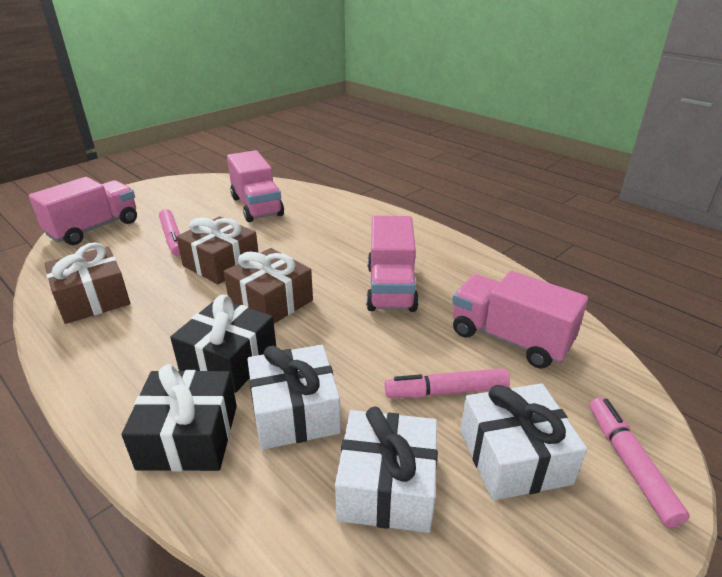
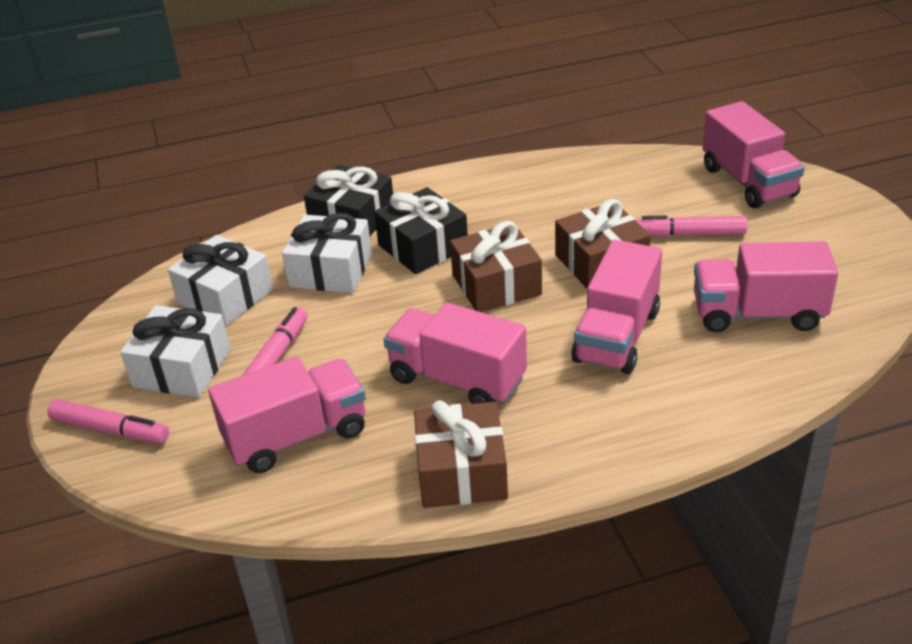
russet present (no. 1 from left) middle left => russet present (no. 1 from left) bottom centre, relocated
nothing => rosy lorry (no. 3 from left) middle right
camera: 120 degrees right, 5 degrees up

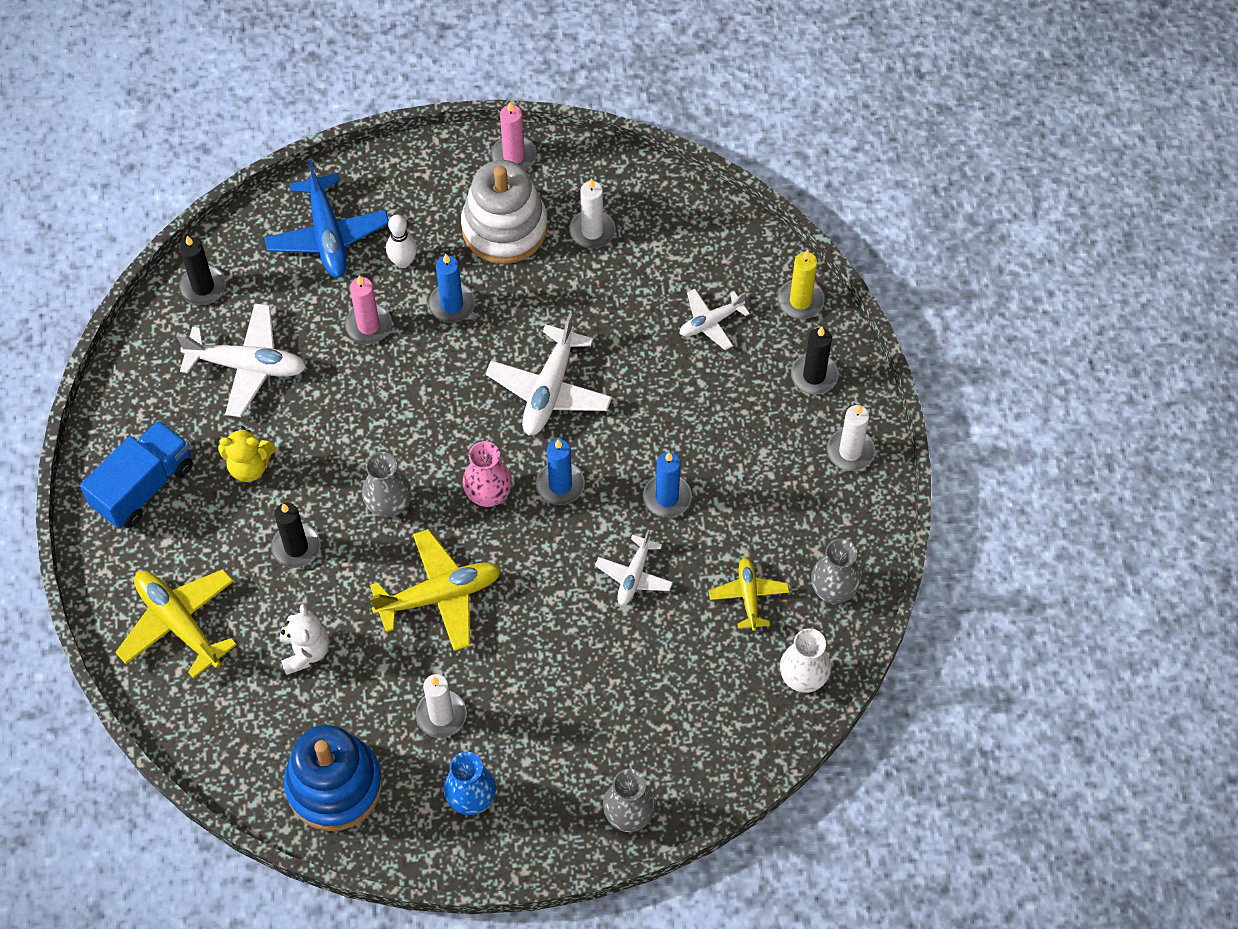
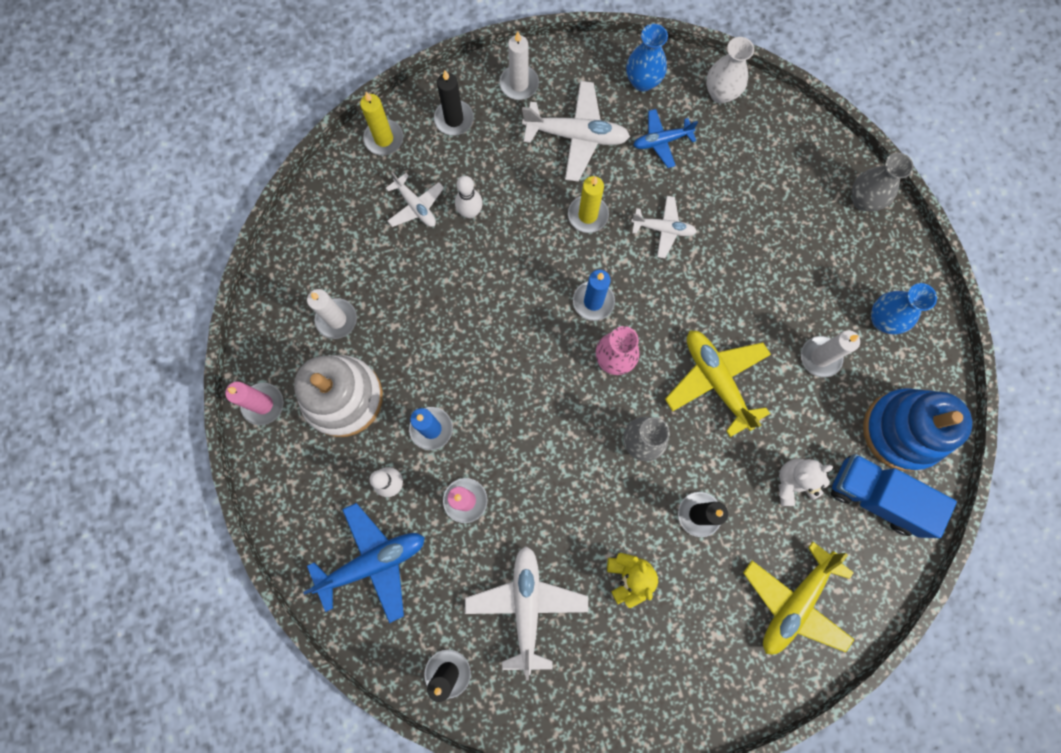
nothing => pure white bowling pin (no. 2 from left) top centre
pure white toy plane (no. 2 from left in the first image) centre => pure white toy plane (no. 3 from left) top centre, relocated
royal blue wax candle (no. 3 from left) centre => golden wax candle (no. 2 from left) top centre
grey tall vase (no. 3 from left) middle right => royal blue tall vase (no. 1 from left) top centre
golden toy plane (no. 3 from left) centre => royal blue toy plane (no. 2 from left) top centre
royal blue lorry middle left => royal blue lorry middle right, relocated
camera: 100 degrees left, 15 degrees up

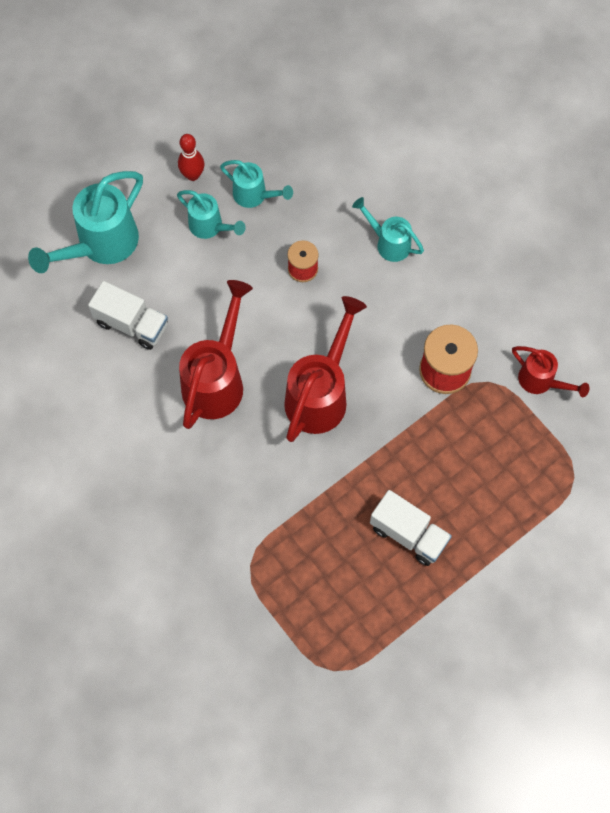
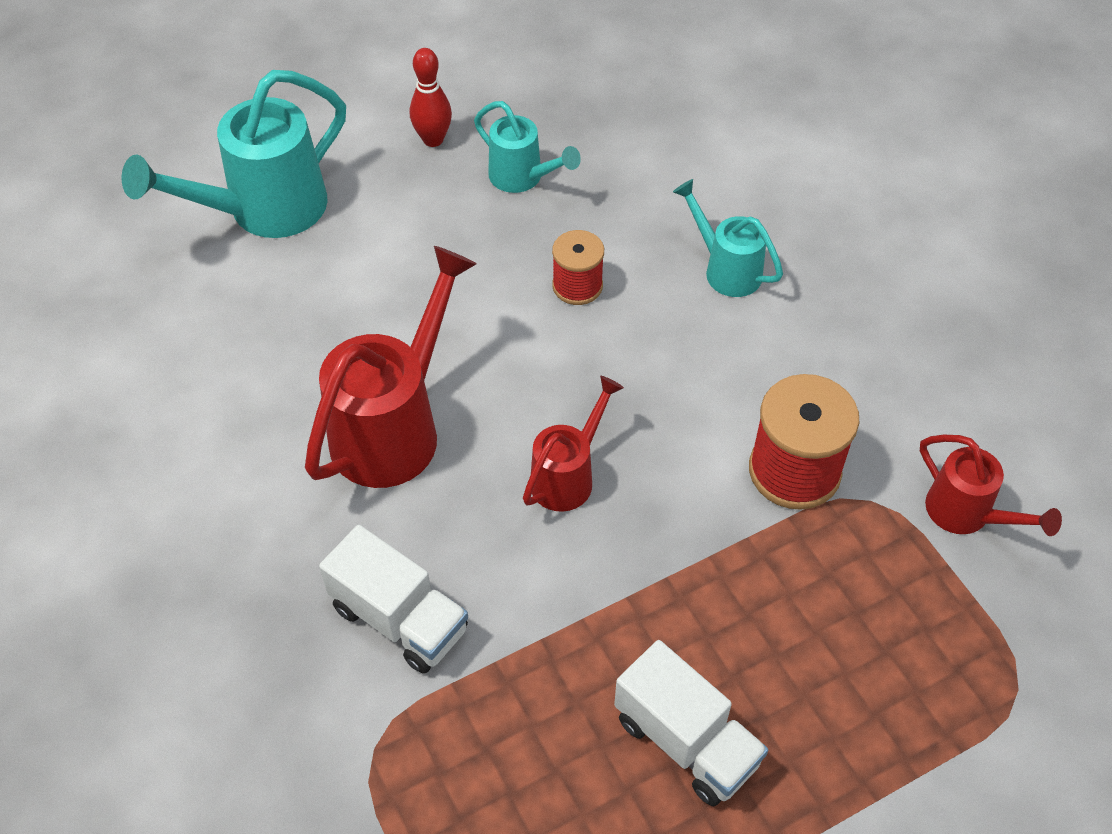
pure white lorry (no. 1 from left) middle left => pure white lorry (no. 1 from left) bottom centre, relocated
crimson watering pot (no. 2 from left) centre, x0.57
aqua watering pot (no. 2 from left) top centre => nothing
camera: 10 degrees right, 15 degrees down

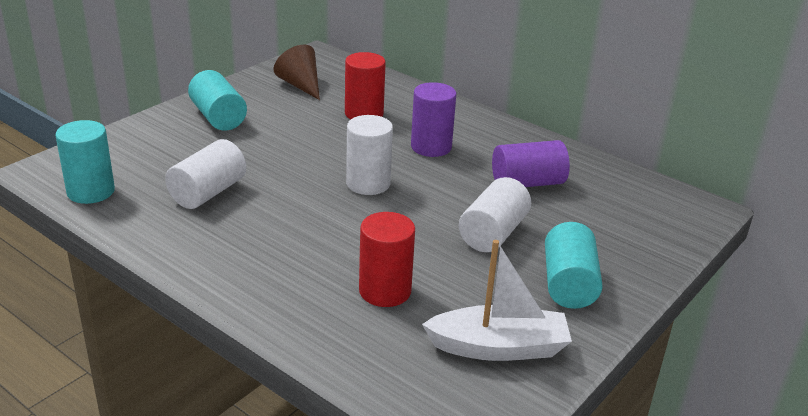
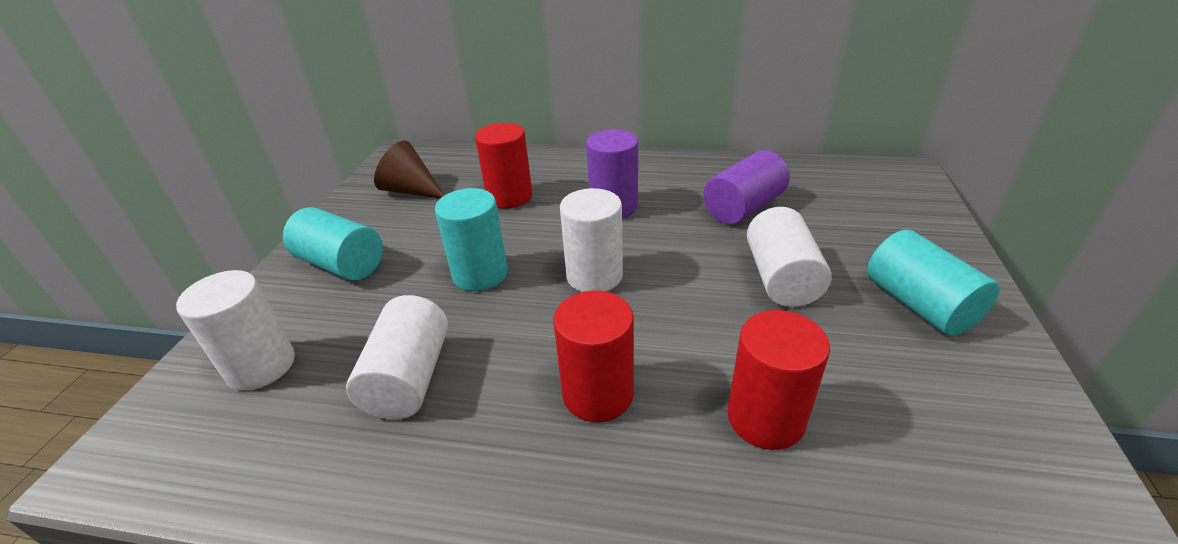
nothing => pure white cylinder shape (no. 1 from left) middle left
aqua cylinder shape (no. 1 from left in the first image) middle left => aqua cylinder shape (no. 2 from left) centre, relocated
nothing => crimson cylinder shape (no. 2 from left) centre
pure white boat bottom centre => nothing
camera: 25 degrees left, 5 degrees up

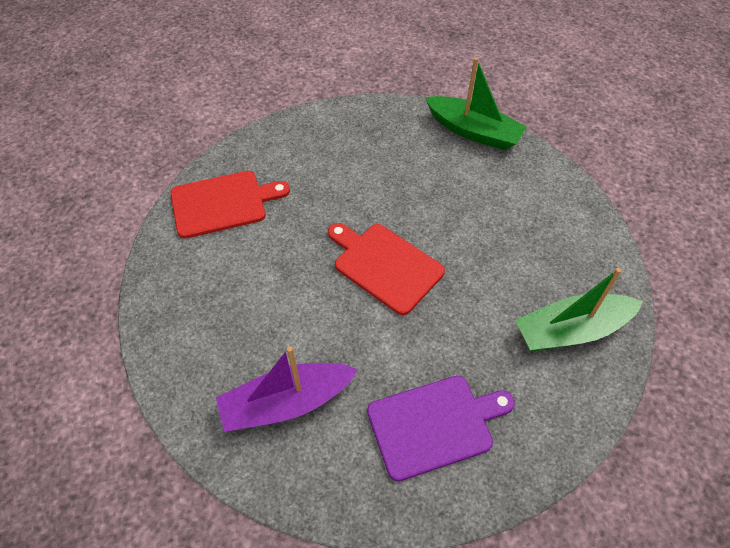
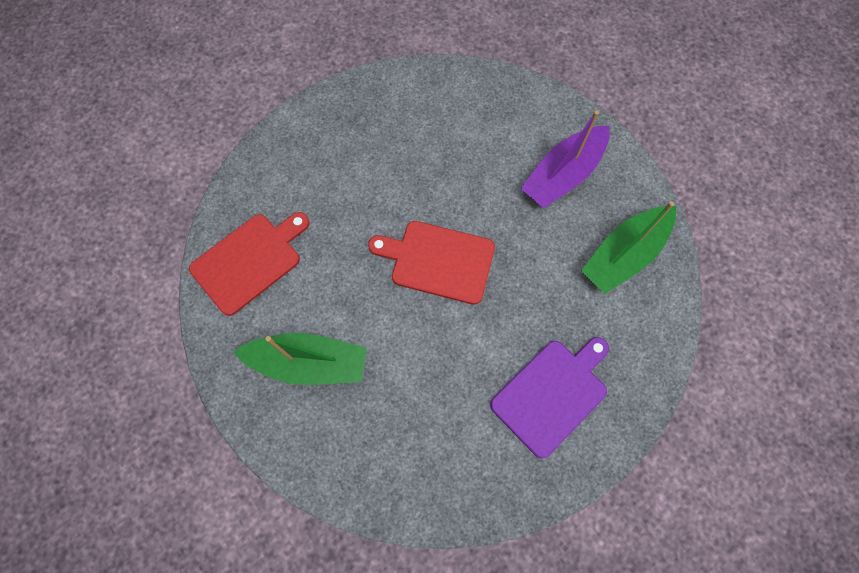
leaf-green boat (no. 1 from left) top centre => leaf-green boat (no. 1 from left) centre, relocated
royal purple boat bottom centre => royal purple boat top centre, relocated
camera: 25 degrees left, 15 degrees up

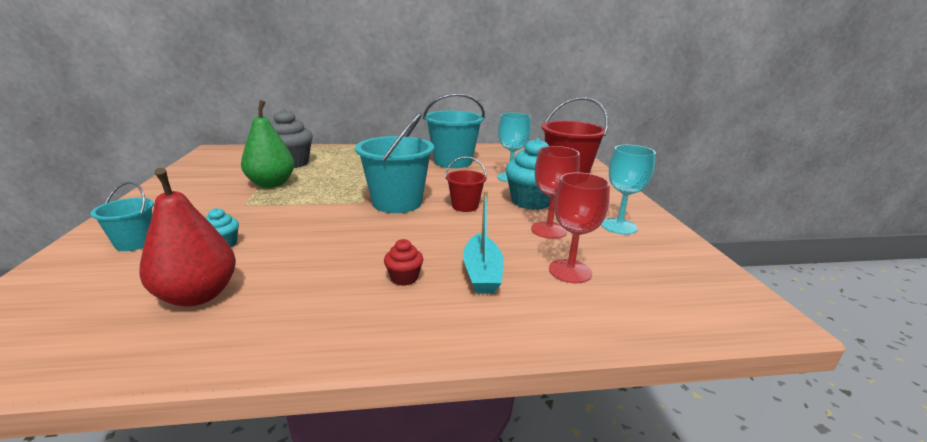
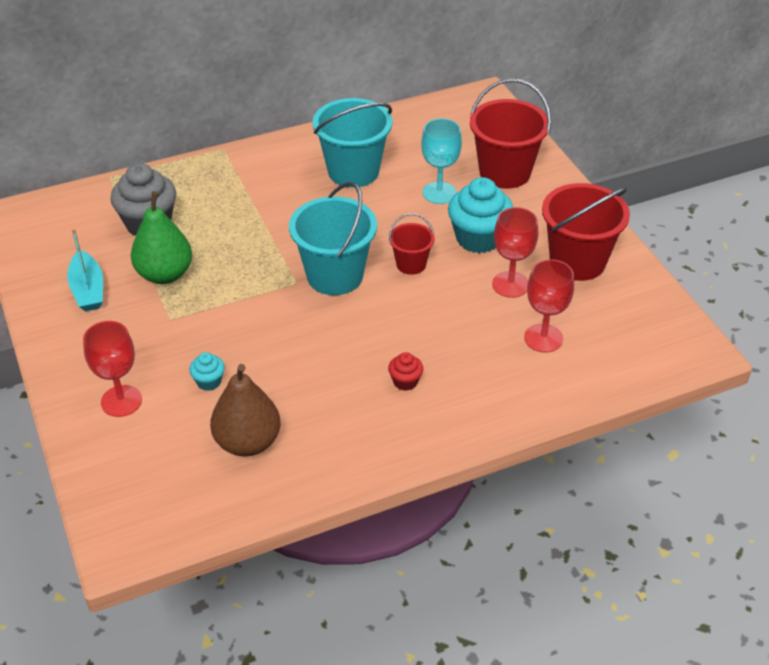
aqua boat centre => aqua boat middle left, relocated
aqua pail (no. 1 from left) middle left => crimson goblet (no. 1 from left) middle left
crimson pear fruit middle left => russet pear fruit middle left
aqua goblet (no. 2 from left) middle right => crimson pail (no. 3 from left) middle right
camera: 15 degrees left, 20 degrees up

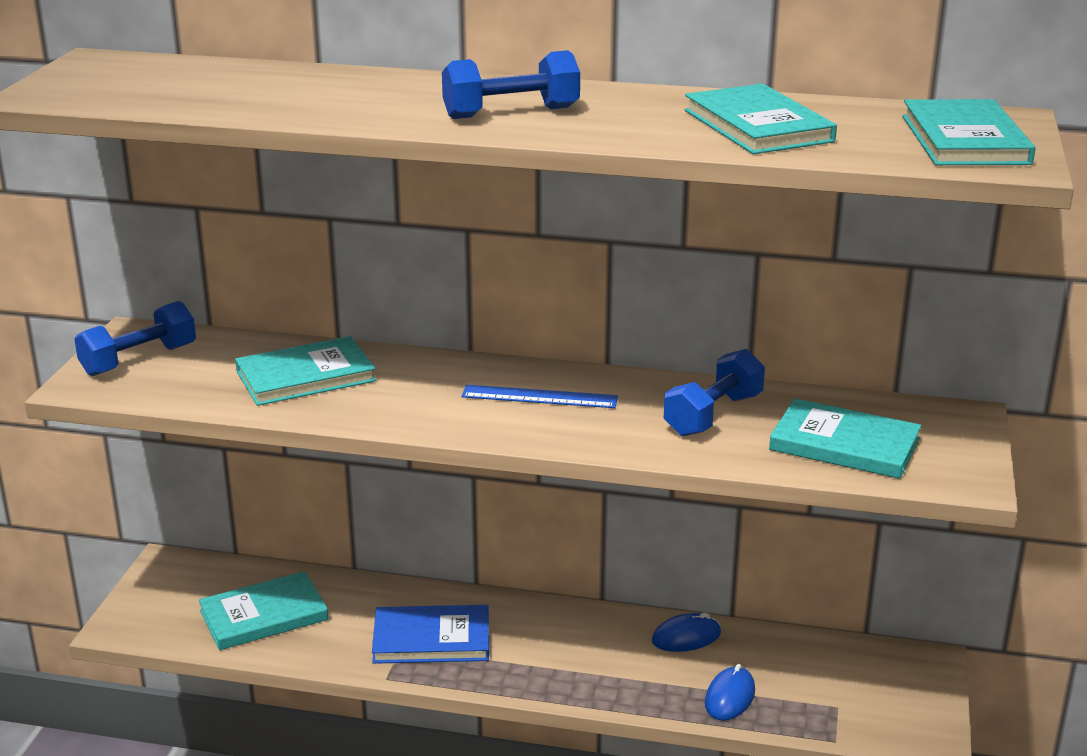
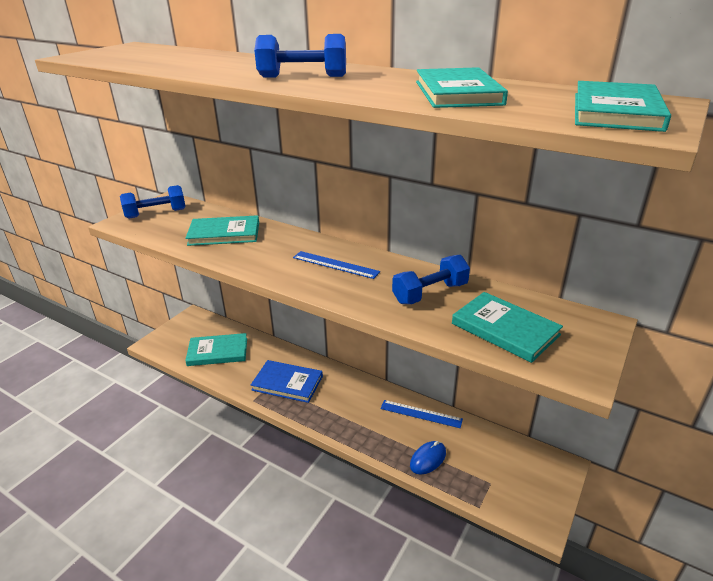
royal blue mouse (no. 1 from left) bottom centre => royal blue measuring stick (no. 2 from left) bottom centre
camera: 20 degrees right, 5 degrees up

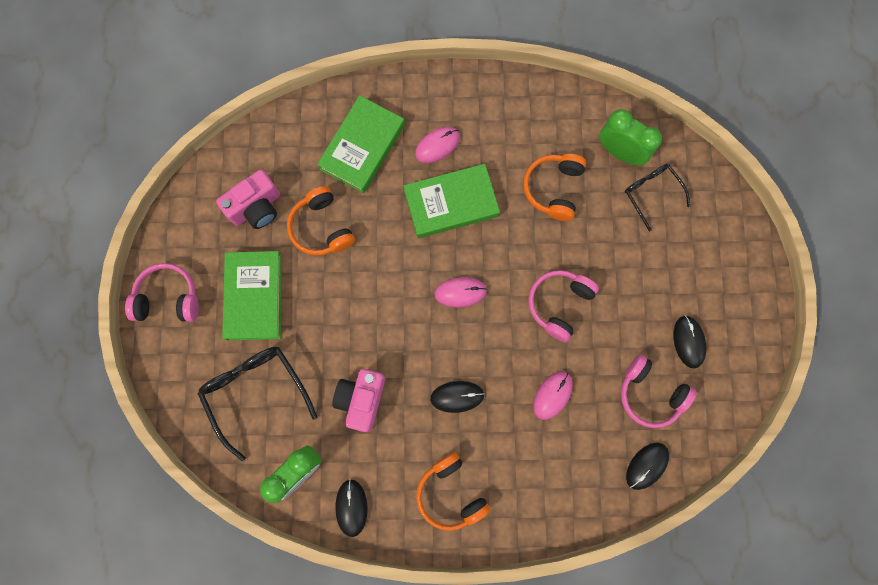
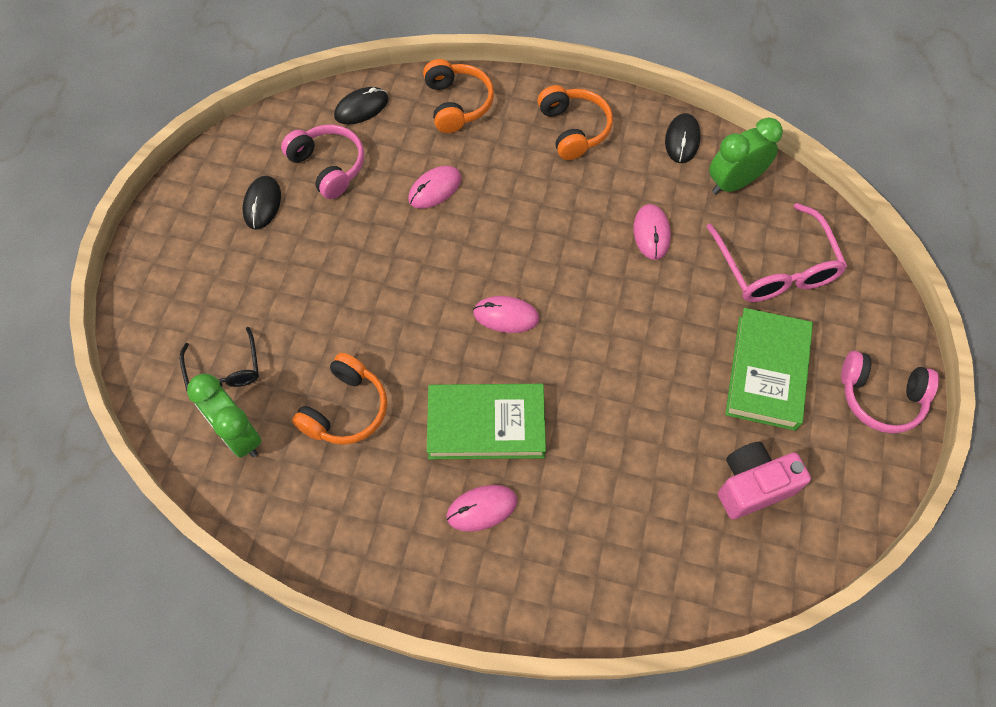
orange-coloured over-ear headphones (no. 1 from left in the first image) centre => orange-coloured over-ear headphones (no. 2 from left) top centre, relocated
rosy compact camera (no. 2 from left) bottom centre => rosy mouse (no. 4 from left) top centre
jet-black eyeglasses (no. 1 from left) bottom left => rosy eyeglasses middle right
leaf-green hardcover (no. 2 from left) top centre => nothing
jet-black mouse (no. 2 from left) bottom centre => nothing
rosy over-ear headphones (no. 2 from left) centre => nothing
camera: 165 degrees left, 15 degrees down

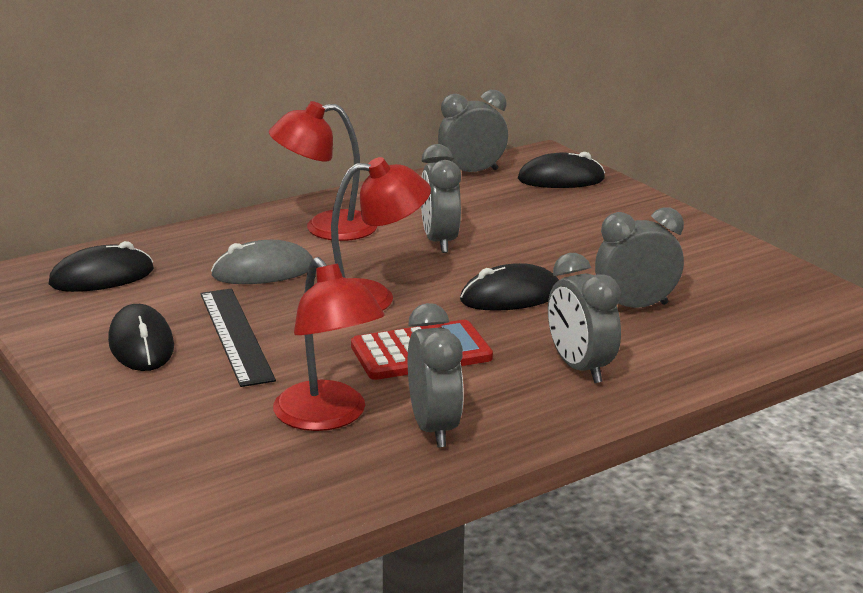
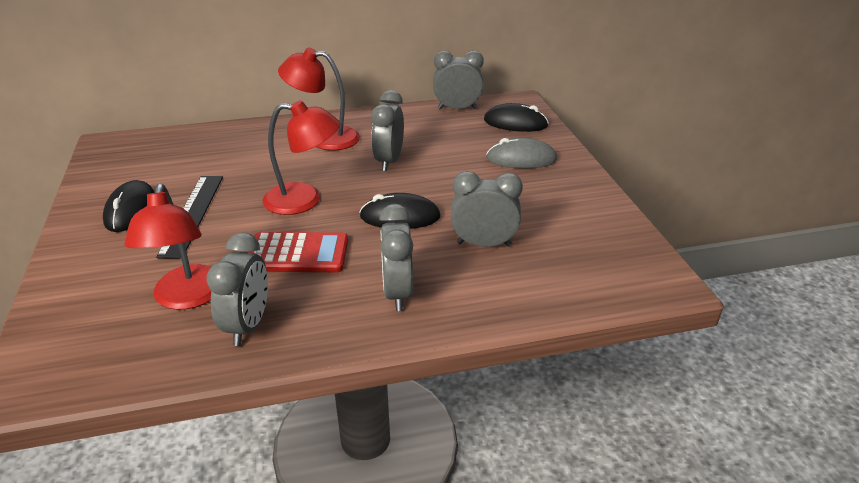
grey mouse middle left => grey mouse top centre, relocated
jet-black mouse (no. 1 from left) middle left => nothing
camera: 20 degrees right, 10 degrees up

